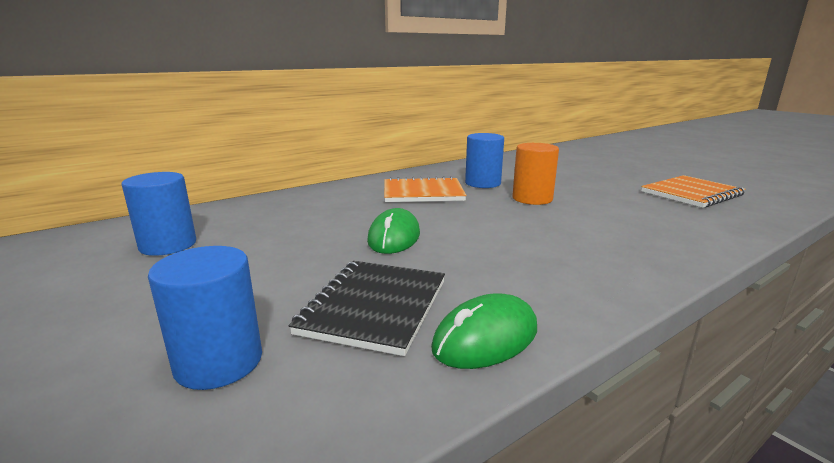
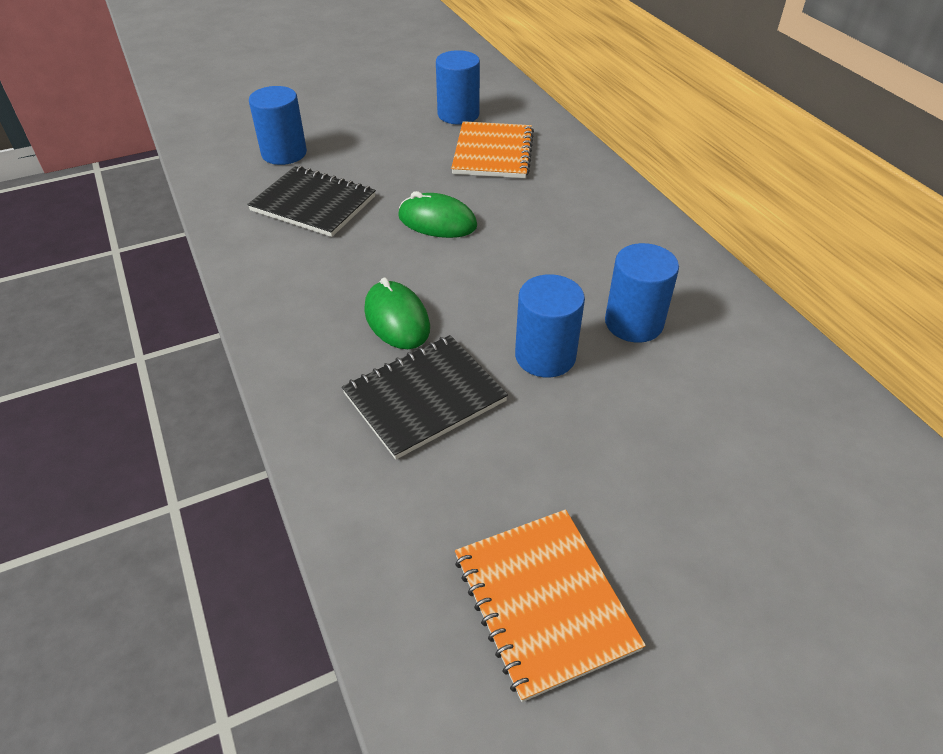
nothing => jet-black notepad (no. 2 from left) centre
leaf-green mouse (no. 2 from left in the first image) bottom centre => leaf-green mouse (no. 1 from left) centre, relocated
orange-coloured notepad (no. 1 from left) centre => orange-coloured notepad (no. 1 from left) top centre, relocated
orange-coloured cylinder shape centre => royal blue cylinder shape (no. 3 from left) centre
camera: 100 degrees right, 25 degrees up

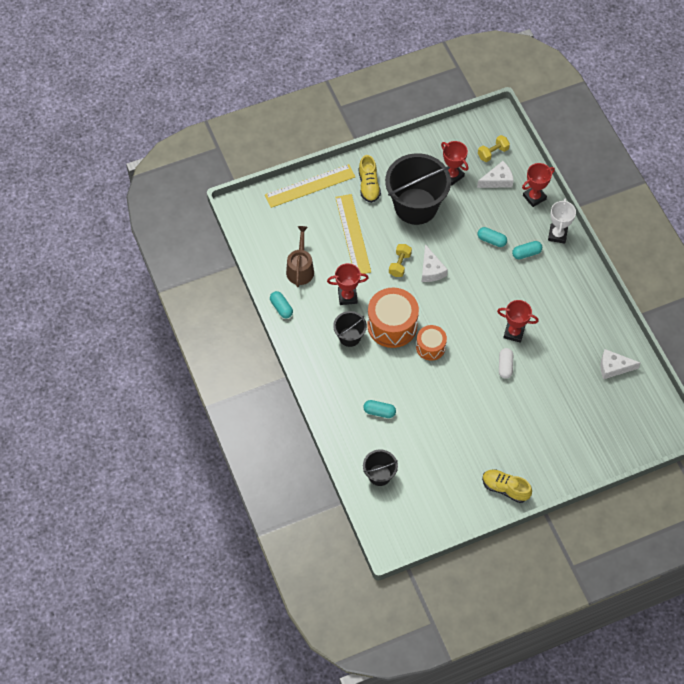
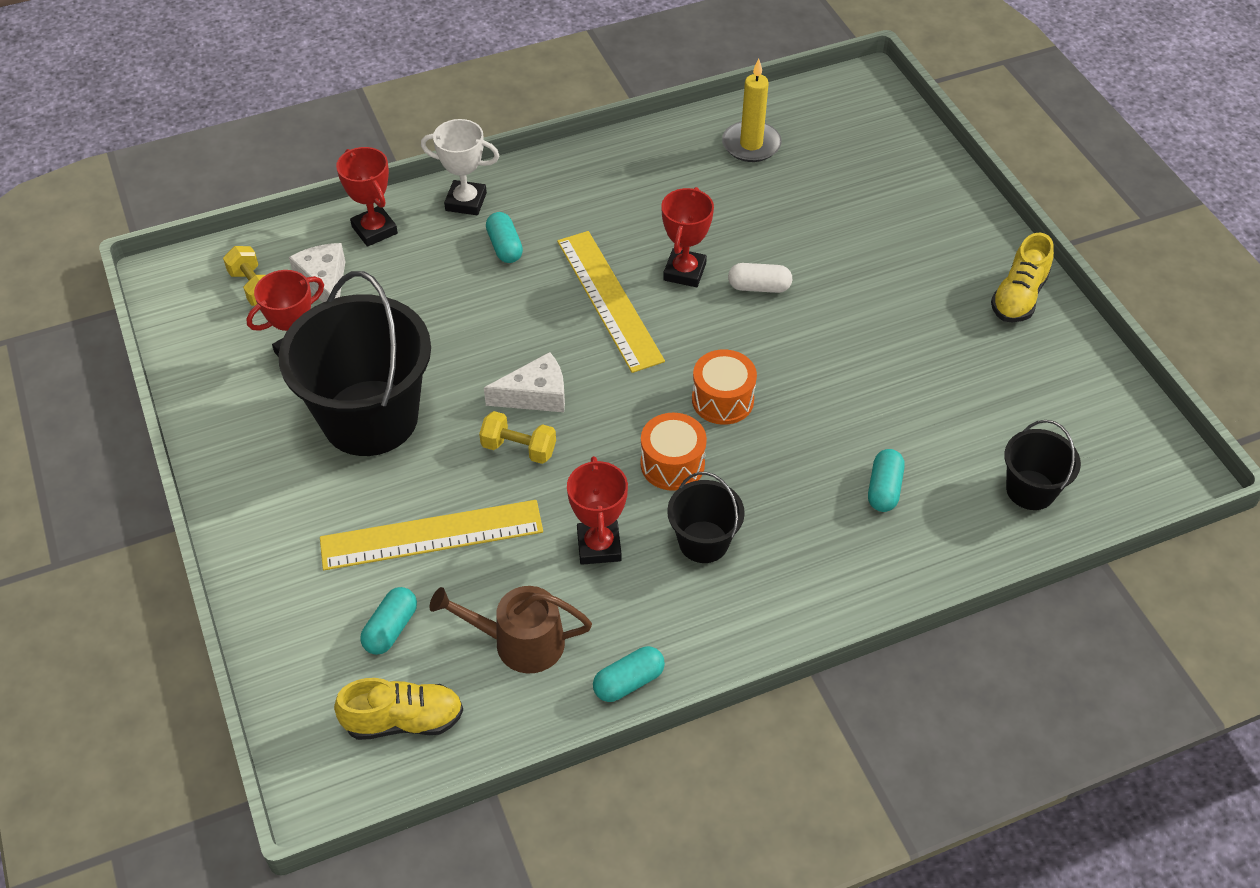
golden lace-up shoe (no. 1 from left) top centre => golden lace-up shoe (no. 1 from left) bottom left, relocated
aqua pill shape (no. 3 from left in the first image) middle right => aqua pill shape (no. 1 from left) bottom left, relocated
golden measuring stick (no. 1 from left in the first image) top centre => golden measuring stick (no. 2 from left) centre, relocated
orange-coloured drum (no. 1 from left) centre, x0.59
pure white piece of cheese (no. 3 from left) middle right => golden wax candle top centre
camera: 90 degrees left, 10 degrees down

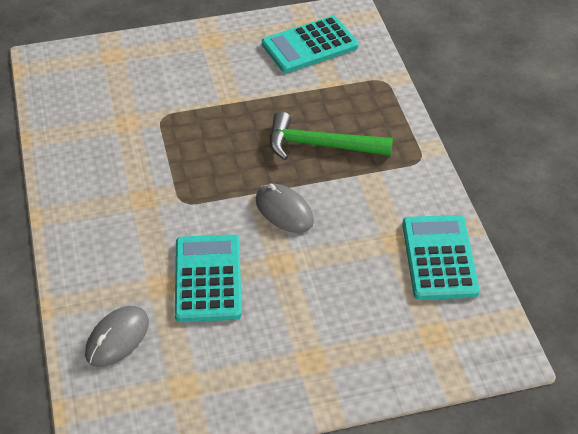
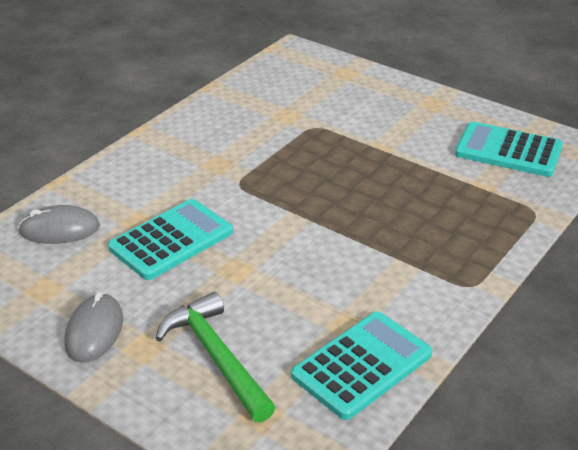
grey mouse (no. 2 from left) centre => grey mouse (no. 2 from left) bottom left, relocated
leaf-green carpenter's hammer top centre => leaf-green carpenter's hammer bottom centre, relocated
camera: 50 degrees right, 10 degrees down

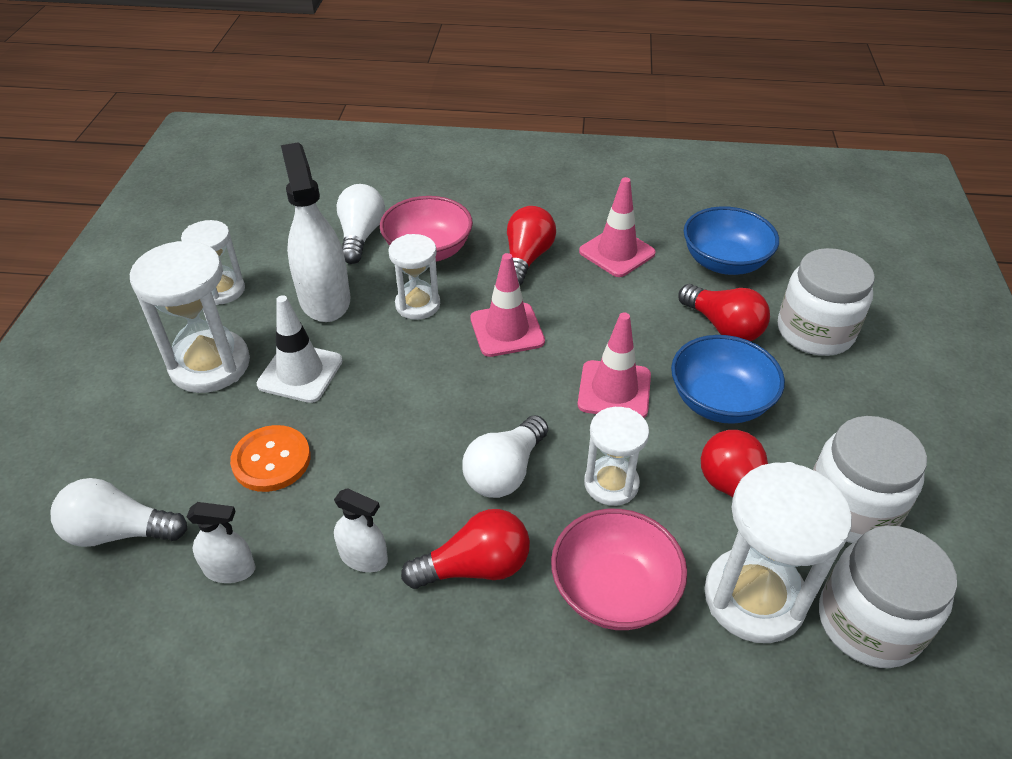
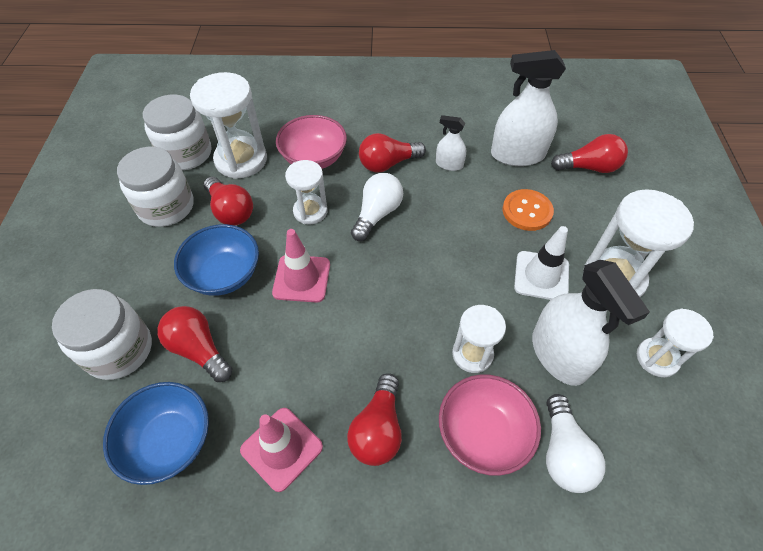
pure white spray cleaner (no. 1 from left in the first image) bottom left => pure white spray cleaner (no. 2 from left) top right, x1.97
pure white bulb (no. 1 from left) bottom left => crimson bulb (no. 5 from left) top right
rosy safety cone (no. 1 from left) centre => nothing
camera: 175 degrees right, 10 degrees up

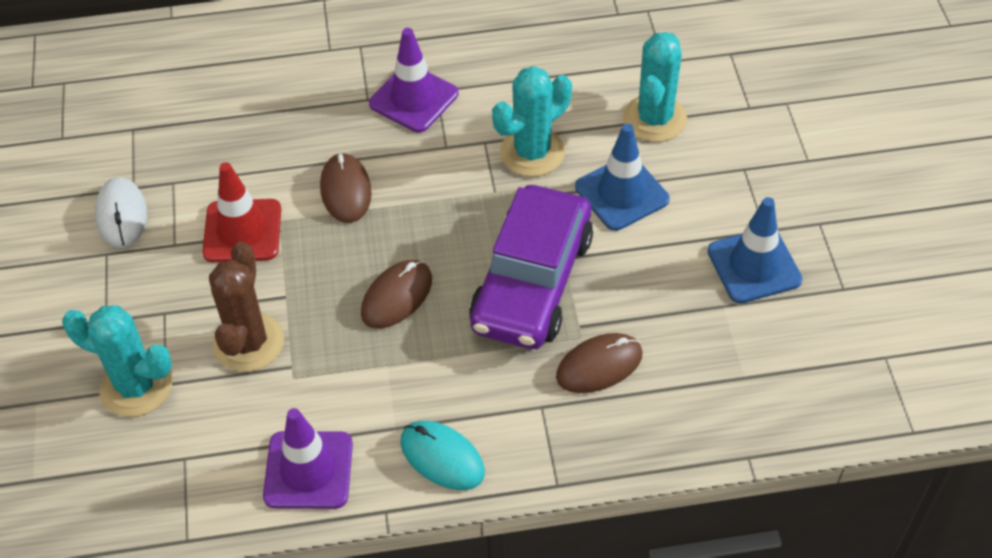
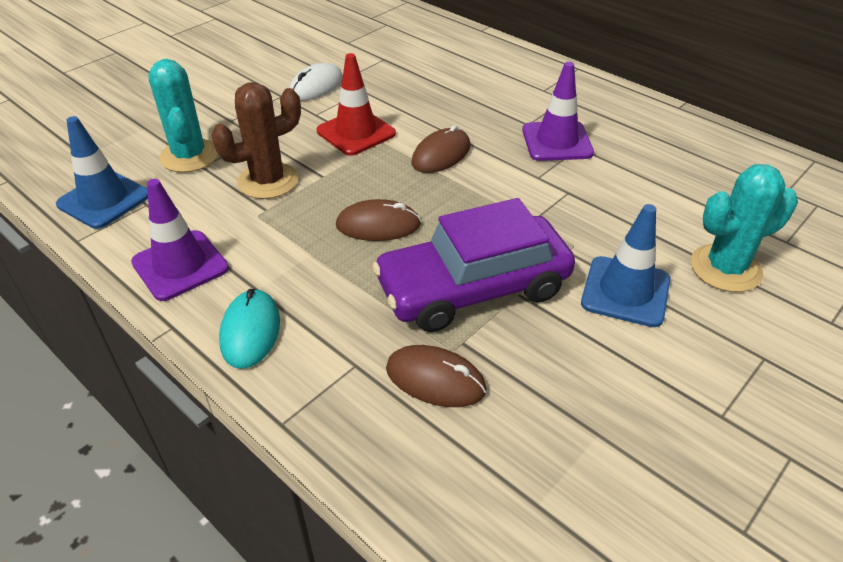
royal blue safety cone (no. 2 from left in the first image) middle right => royal blue safety cone (no. 1 from left) top left, relocated
aqua prickly plant (no. 2 from left) top centre => nothing
camera: 50 degrees right, 10 degrees down

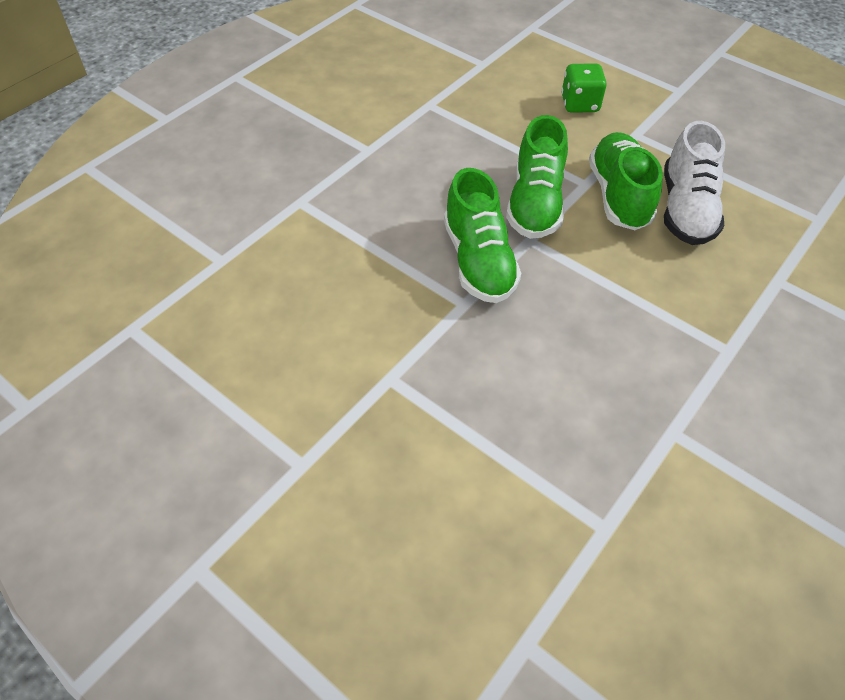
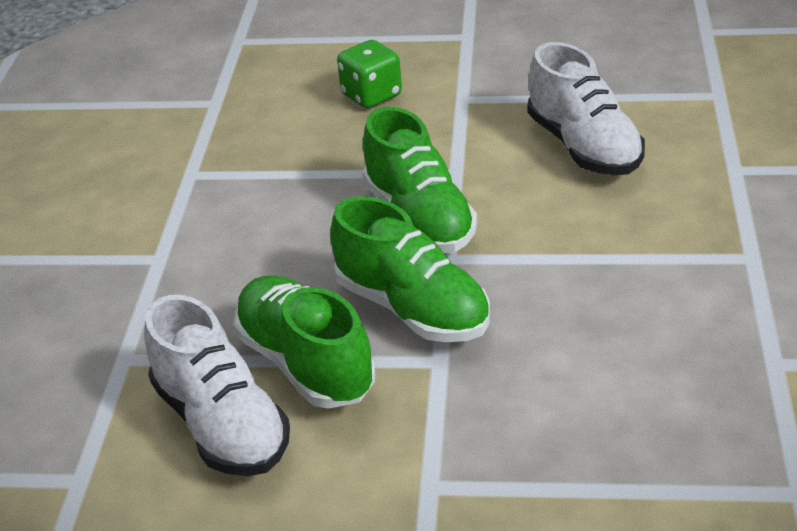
nothing => pure white lace-up shoe (no. 1 from left) bottom left
leaf-green lace-up shoe (no. 3 from left in the first image) top right => leaf-green lace-up shoe (no. 1 from left) centre, relocated
camera: 30 degrees left, 15 degrees down

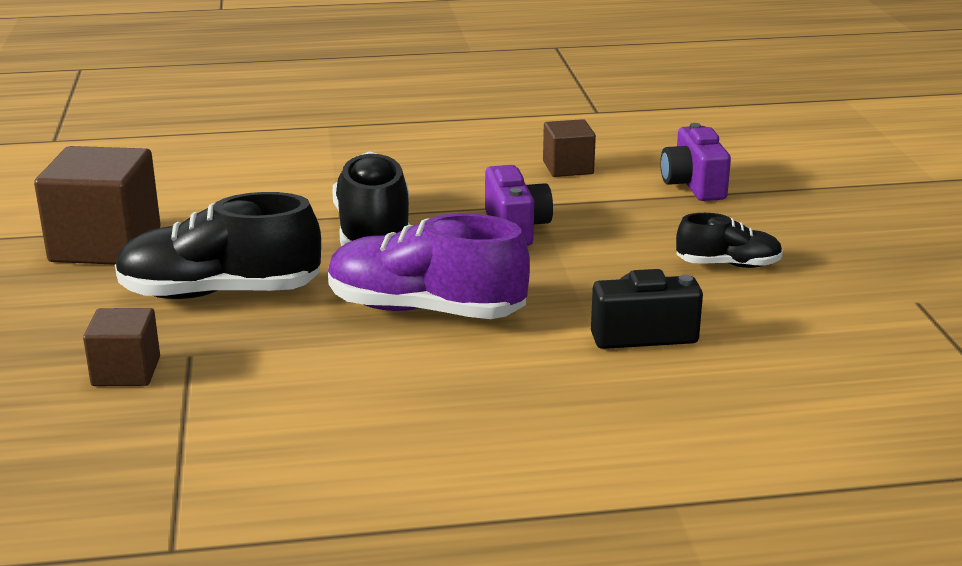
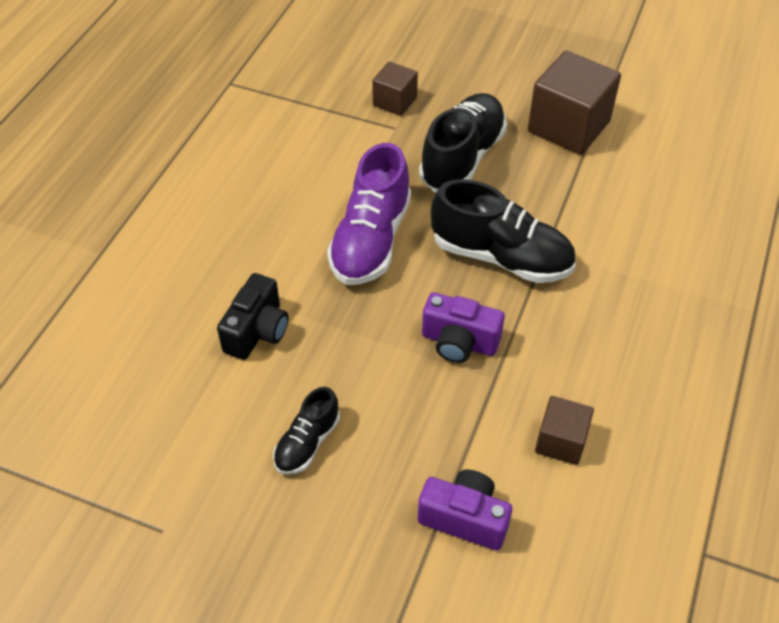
royal purple lace-up shoe centre, 150 degrees clockwise
camera: 120 degrees right, 25 degrees up

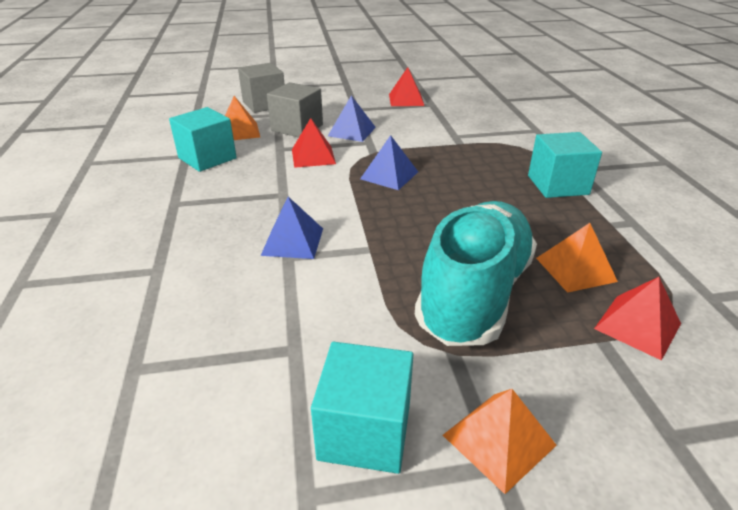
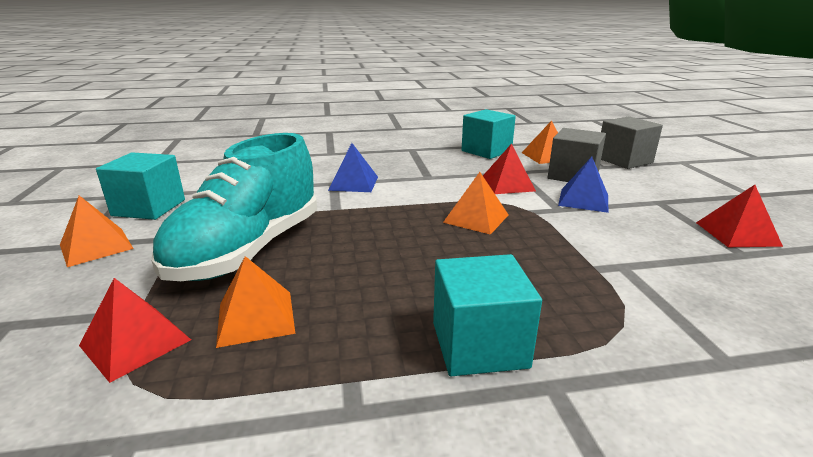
aqua lace-up shoe centre => aqua lace-up shoe middle left, 90 degrees clockwise
royal blue pyramid shape (no. 3 from left) top centre => orange-coloured pyramid shape (no. 3 from left) centre
camera: 90 degrees right, 10 degrees down

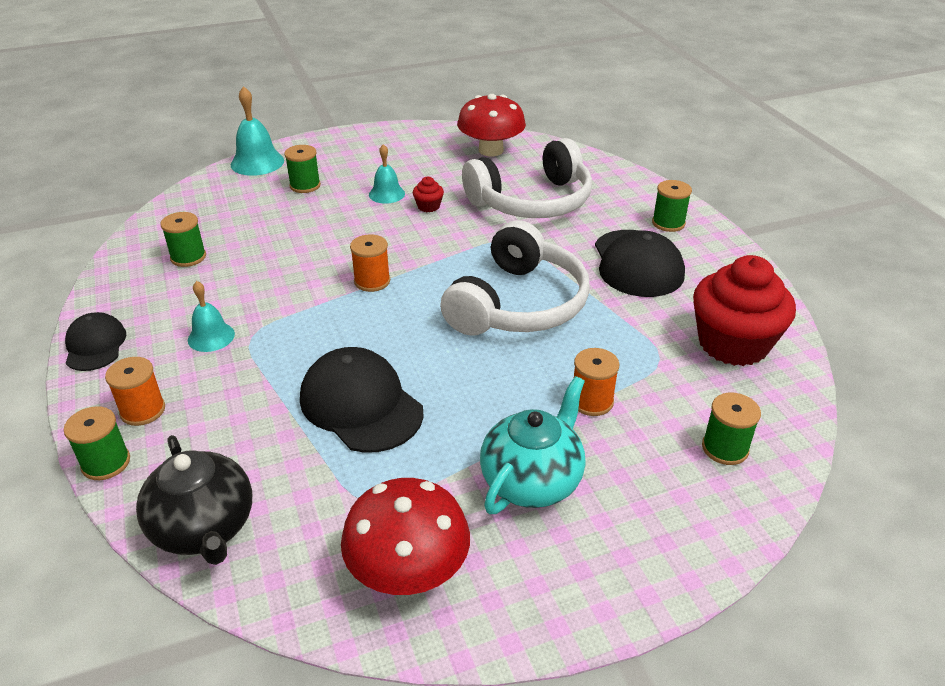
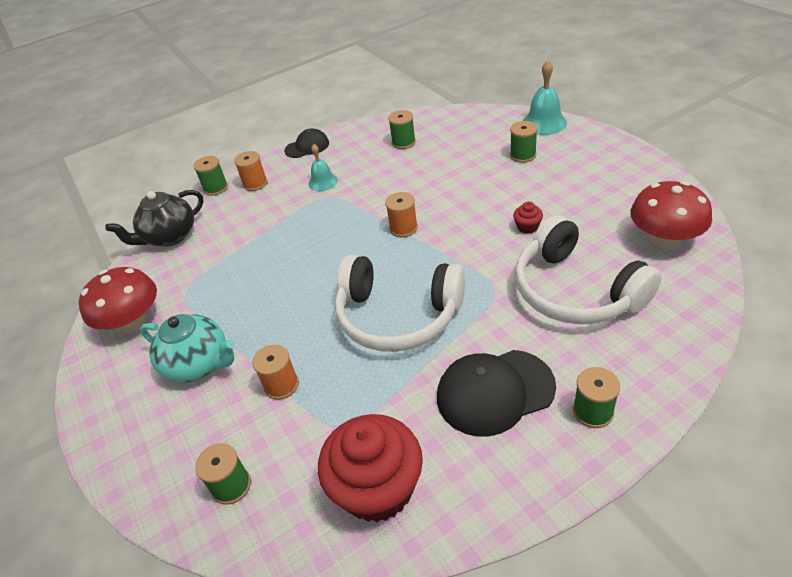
jet-black peaked cap (no. 2 from left) centre => nothing
aqua hand bell (no. 3 from left) top centre => nothing
camera: 85 degrees right, 5 degrees up

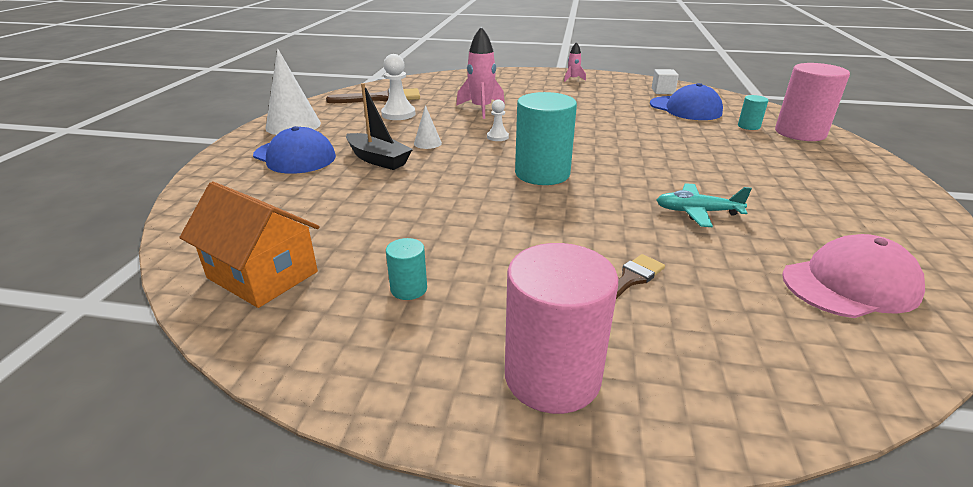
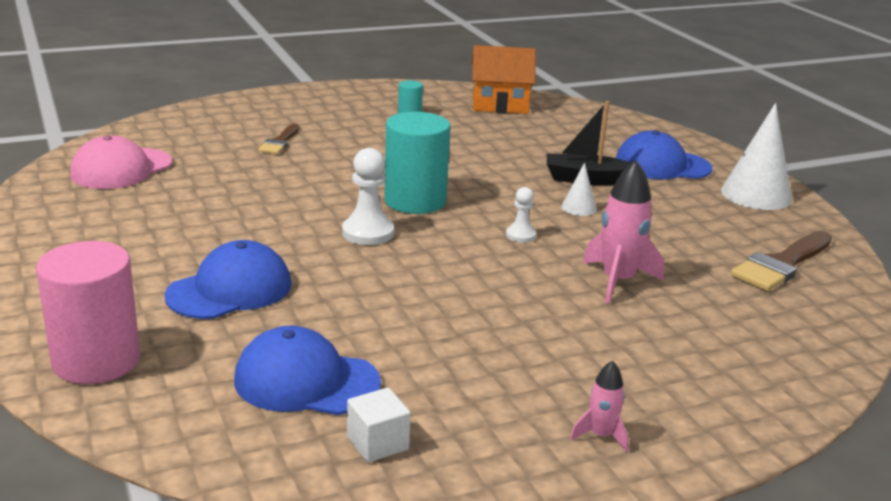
nothing => royal blue peaked cap (no. 1 from left) middle left
pure white chess pawn (no. 1 from left) top centre => pure white chess pawn (no. 1 from left) centre, relocated
rosy cylinder shape (no. 1 from left) bottom centre => nothing
aqua toy plane middle right => nothing
aqua cylinder shape (no. 3 from left) top right => nothing
camera: 145 degrees right, 5 degrees down

